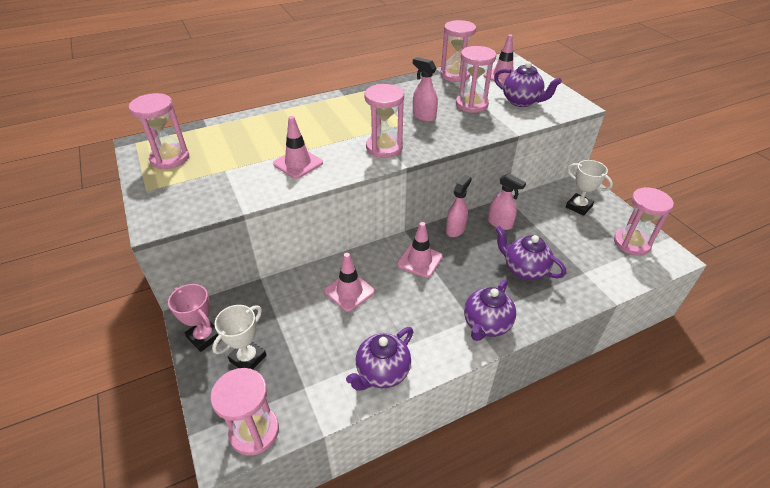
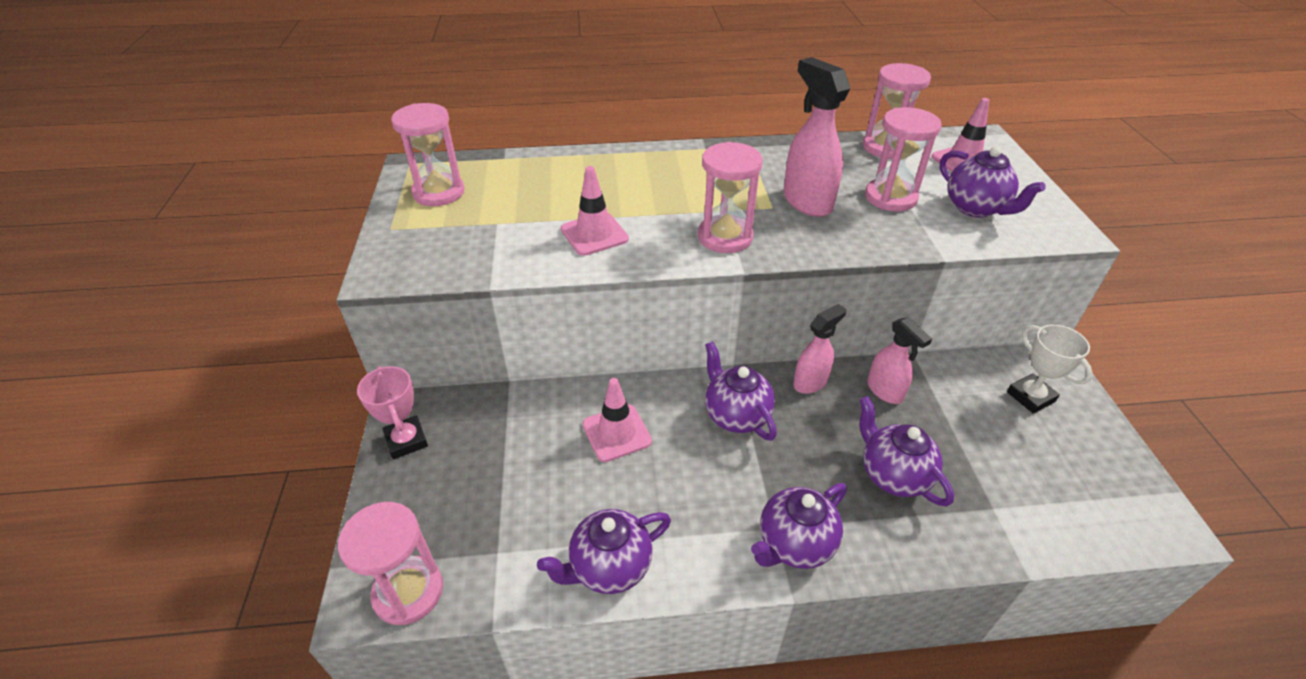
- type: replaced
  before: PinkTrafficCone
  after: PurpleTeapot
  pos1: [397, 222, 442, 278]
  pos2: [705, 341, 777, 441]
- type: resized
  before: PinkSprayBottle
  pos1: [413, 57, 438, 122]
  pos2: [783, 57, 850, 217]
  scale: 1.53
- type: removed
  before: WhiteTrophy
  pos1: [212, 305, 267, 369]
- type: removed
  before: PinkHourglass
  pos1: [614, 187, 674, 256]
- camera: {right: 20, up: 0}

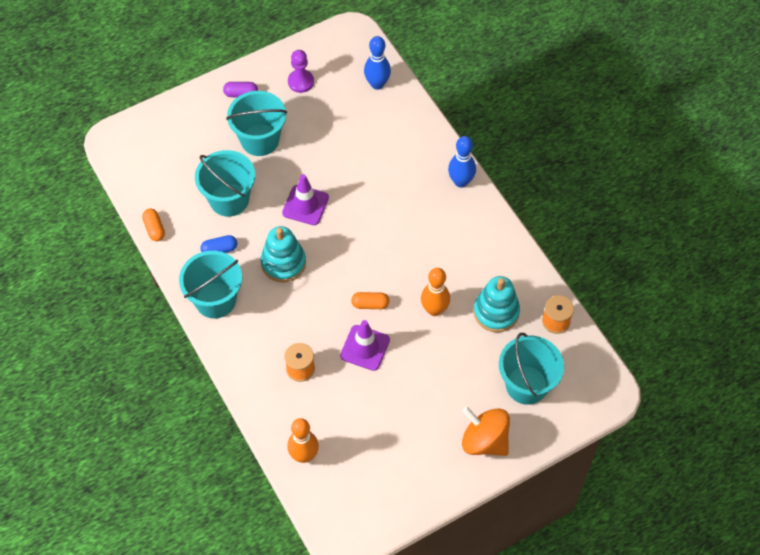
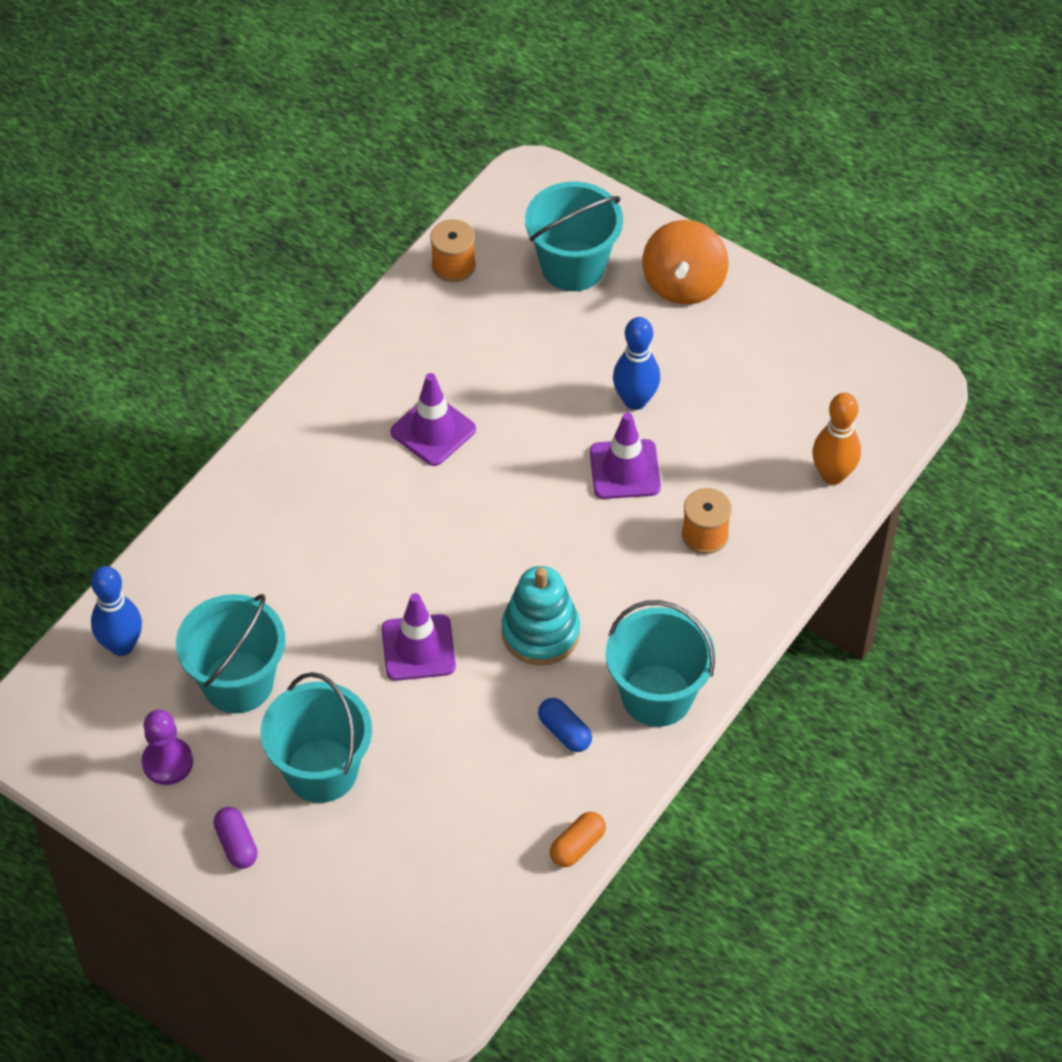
- type: moved
  before: TurquoiseBucket
  pos1: [195, 150, 255, 217]
  pos2: [176, 594, 285, 714]
- type: added
  after: PurpleTrafficCone
  pos2: [390, 373, 476, 466]
- type: moved
  before: BlueBowlingPin
  pos1: [448, 136, 476, 188]
  pos2: [613, 317, 660, 410]
- type: removed
  before: OrangeCapsule
  pos1: [351, 292, 389, 309]
- type: removed
  before: OrangeBowlingPin
  pos1: [421, 268, 450, 316]
- type: removed
  before: TurquoiseStackingToy
  pos1: [474, 276, 520, 332]
- camera: {right: -115, up: -5}

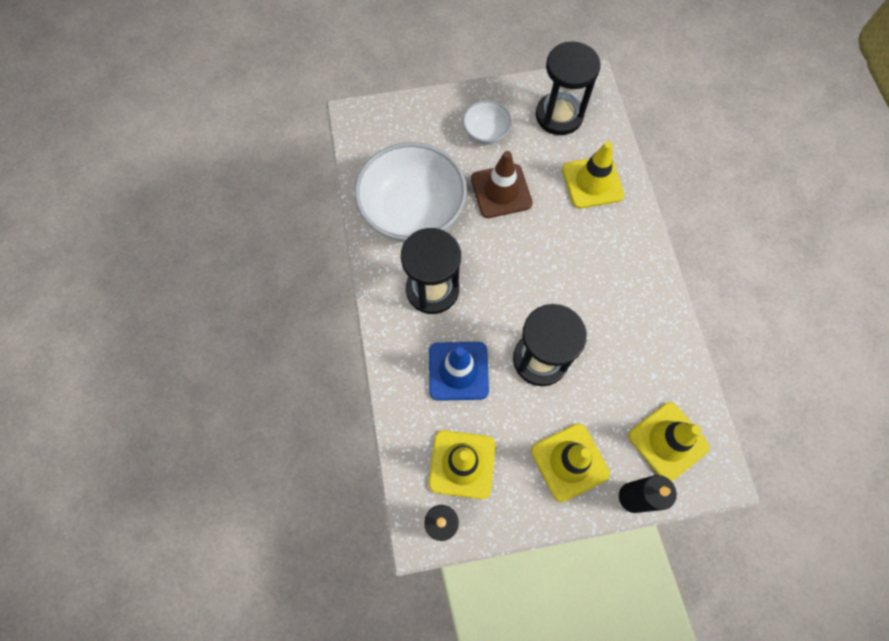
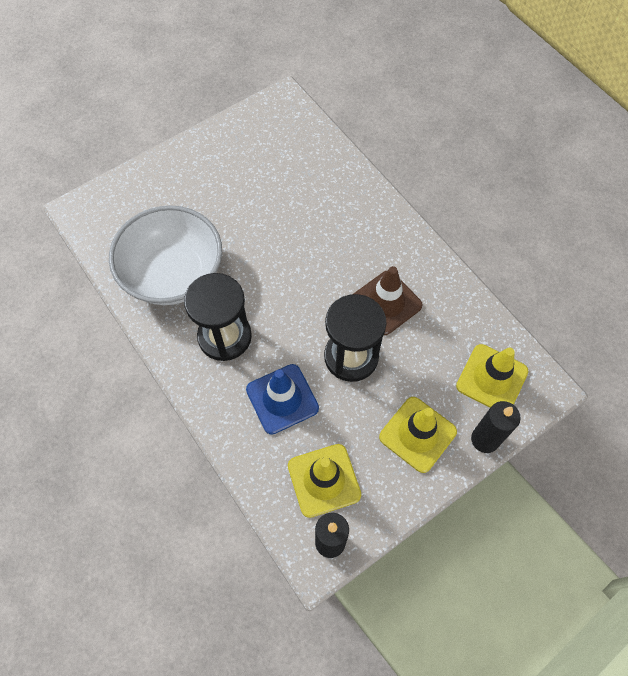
- type: moved
  before: BrownTrafficCone
  pos1: [471, 151, 533, 218]
  pos2: [354, 266, 422, 335]
- type: removed
  before: WhiteBowl
  pos1: [463, 100, 512, 144]
- type: removed
  before: BlackHourglass
  pos1: [536, 41, 601, 135]
- type: removed
  before: YellowTrafficCone
  pos1: [562, 141, 624, 208]
- camera: {right: -25, up: -5}

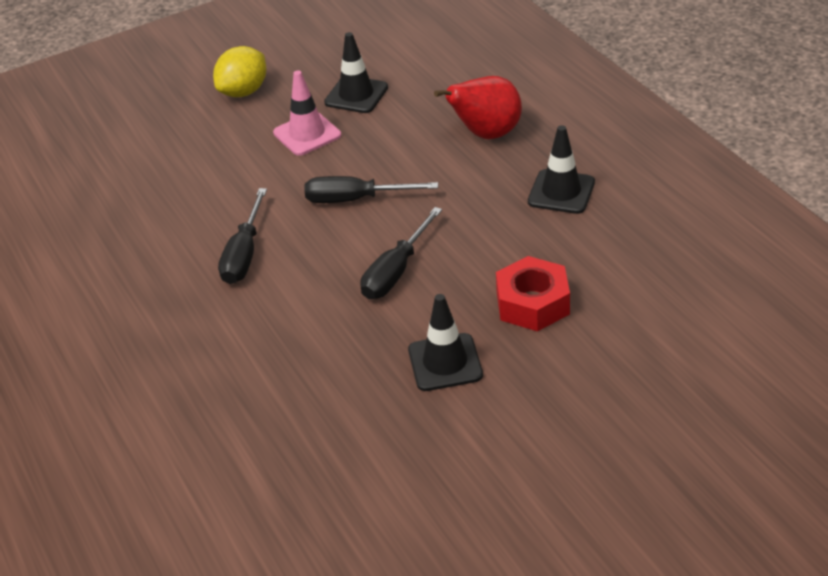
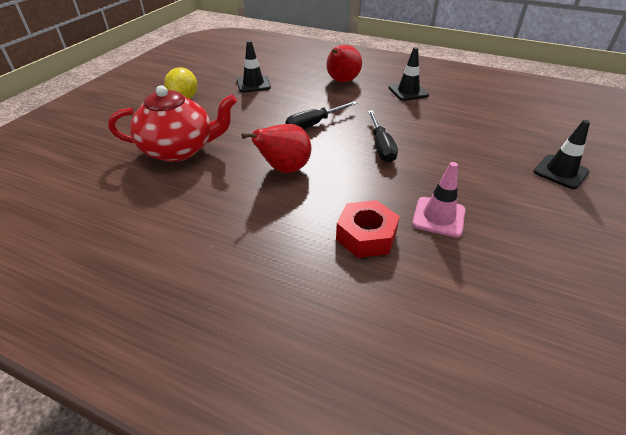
- type: added
  after: RedTeapot
  pos2: [108, 85, 237, 162]
- type: replaced
  before: BlackScrewdriver
  after: RedPear
  pos1: [218, 188, 267, 284]
  pos2: [241, 124, 311, 173]
- type: moved
  before: RedNut
  pos1: [496, 256, 570, 331]
  pos2: [336, 200, 400, 258]
- type: moved
  before: PinkTrafficCone
  pos1: [273, 71, 341, 156]
  pos2: [412, 162, 466, 238]
- type: moved
  before: BlackTrafficCone
  pos1: [408, 294, 483, 391]
  pos2: [533, 120, 590, 189]
- camera: {right: -40, up: 0}

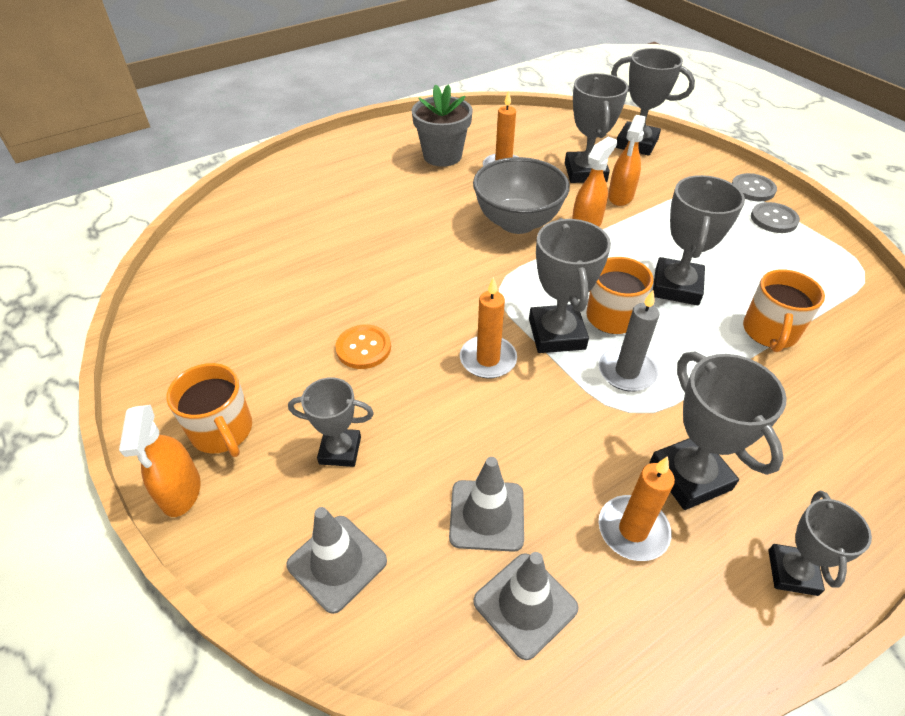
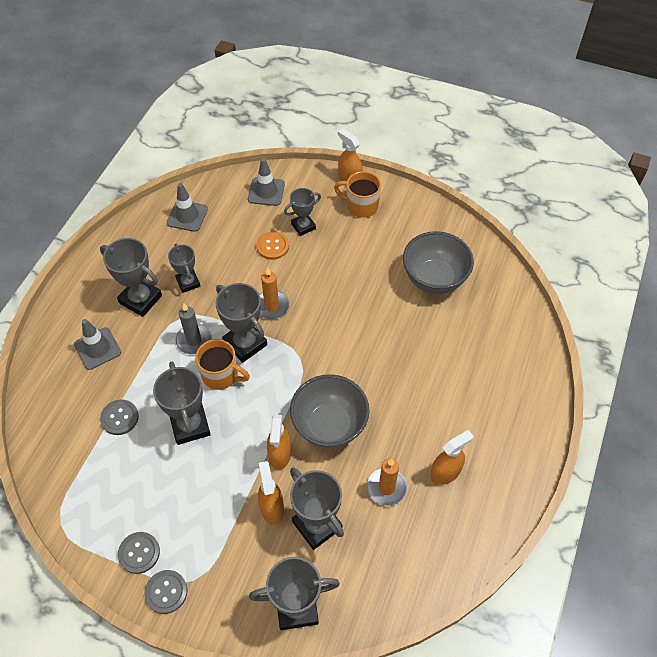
- type: moved
  before: GreyTrafficCone
  pos1: [449, 457, 524, 552]
  pos2: [74, 319, 121, 370]
- type: replaced
  before: OrangeMug
  after: GreyButton
  pos1: [743, 269, 825, 352]
  pos2: [100, 399, 139, 435]
- type: moved
  before: GreyTrophy
  pos1: [768, 491, 872, 596]
  pos2: [168, 244, 200, 293]
- type: moved
  before: OrangeButton
  pos1: [335, 325, 391, 369]
  pos2: [256, 231, 289, 260]
- type: added
  after: GreyBowl
  pos2: [403, 231, 474, 294]
- type: replaced
  before: GreyFlowerPot
  after: OrangeSprayBottle
  pos1: [412, 84, 473, 167]
  pos2: [430, 430, 473, 485]
- type: removed
  before: OrangeCandle
  pos1: [599, 456, 675, 561]
- camera: {right: 145, up: 10}

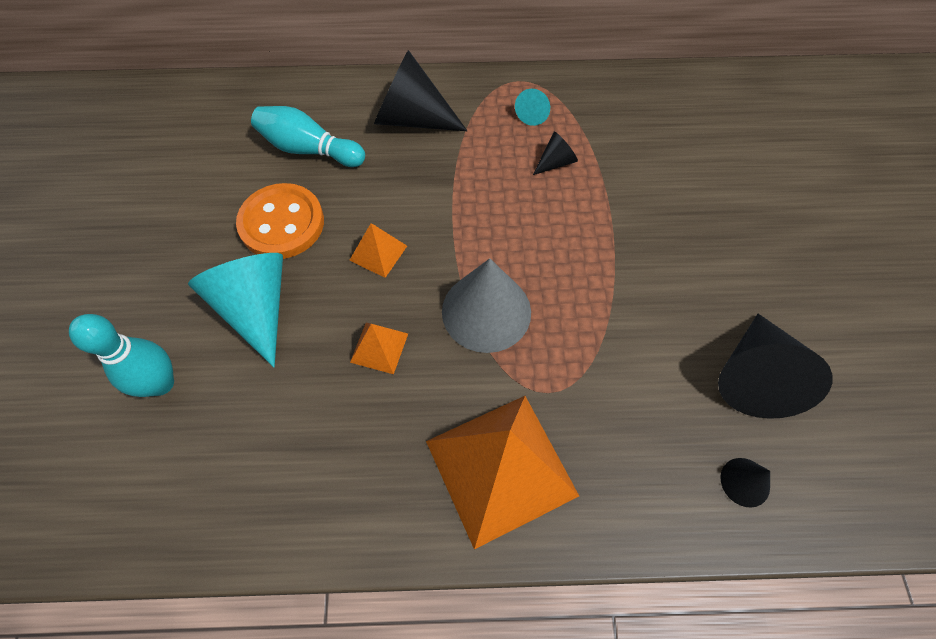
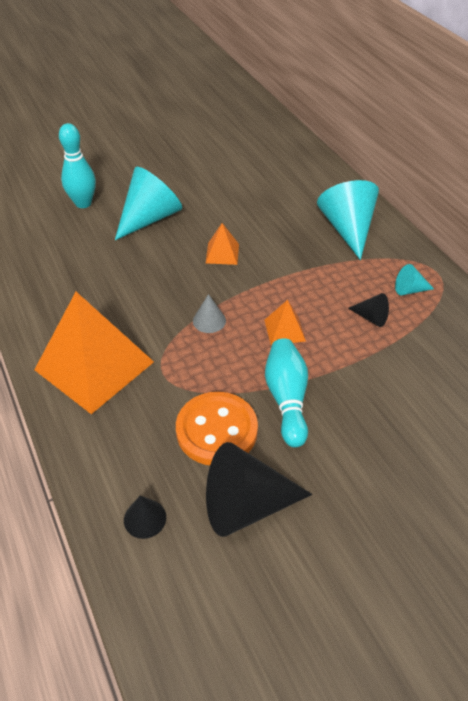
- type: moved
  before: OrangeButton
  pos1: [236, 183, 324, 259]
  pos2: [176, 392, 258, 465]
- type: resized
  before: GreyCone
  pos1: [442, 258, 531, 353]
  pos2: [193, 294, 226, 333]
  scale: 0.48
- type: moved
  before: OrangePyramid
  pos1: [350, 323, 408, 374]
  pos2: [264, 300, 306, 345]
- type: moved
  before: TurquoiseBowlingPin
  pos1: [251, 106, 365, 167]
  pos2: [265, 338, 308, 447]
- type: recoloured
  before: BlackCone
  after: TurquoiseCone
  pos1: [374, 50, 467, 131]
  pos2: [317, 180, 379, 260]
- camera: {right: 65, up: -15}

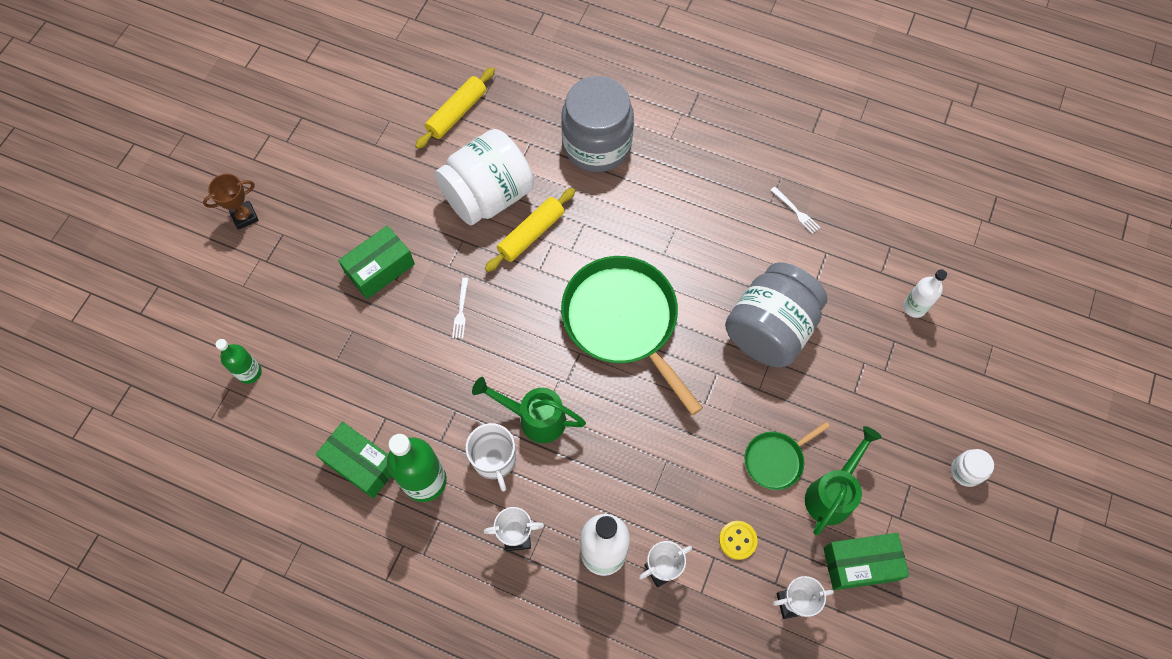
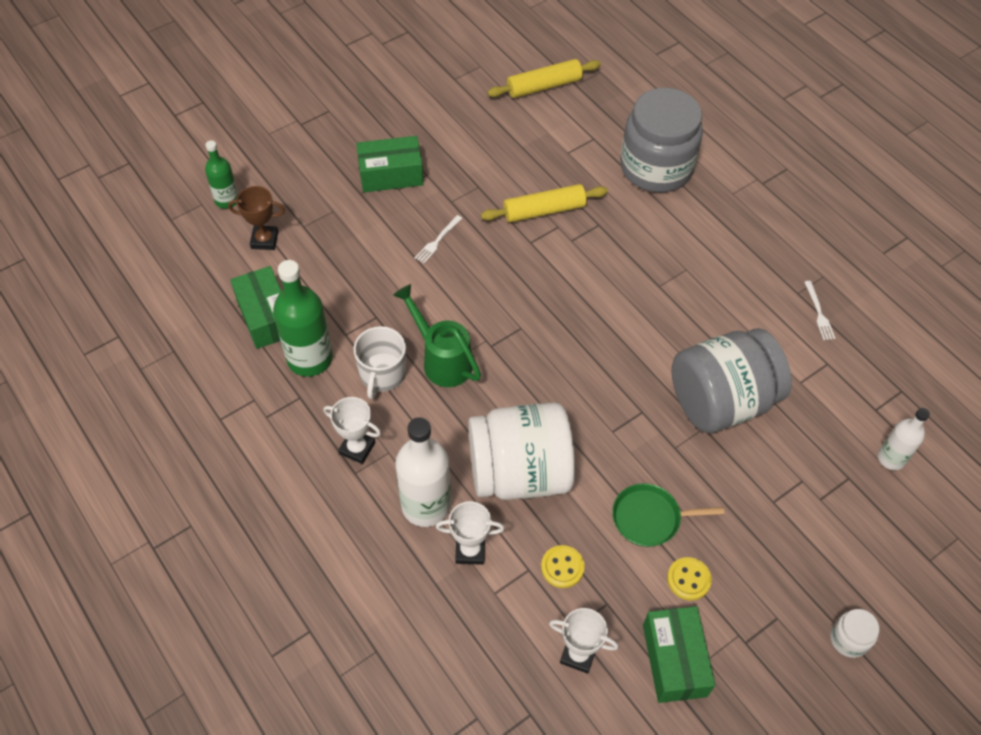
- type: moved
  before: BrownTrophy
  pos1: [203, 174, 259, 230]
  pos2: [228, 186, 285, 250]
- type: moved
  before: WhiteJar
  pos1: [435, 129, 534, 225]
  pos2: [468, 402, 575, 500]
- type: turned
  before: GreenBox
  pos1: [823, 533, 909, 590]
  pos2: [643, 606, 715, 703]
  turn: 60
- type: replaced
  before: GreenWateringCan
  after: YellowButton
  pos1: [805, 426, 882, 535]
  pos2: [667, 557, 712, 600]
- type: removed
  before: GreenPan
  pos1: [561, 256, 703, 415]
- camera: {right: 30, up: -10}

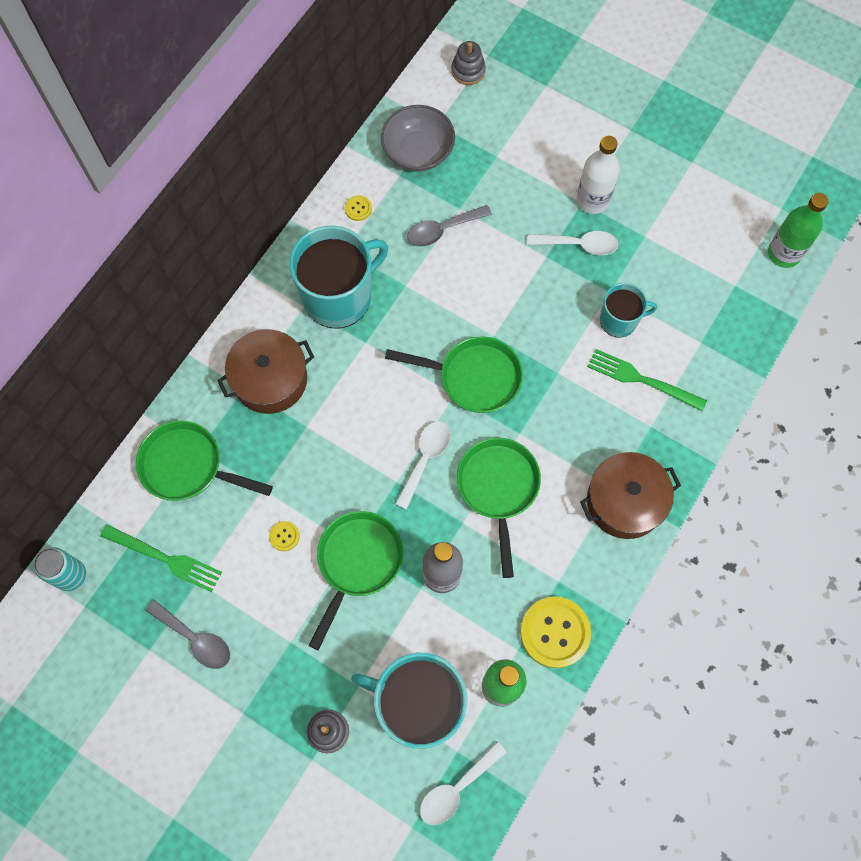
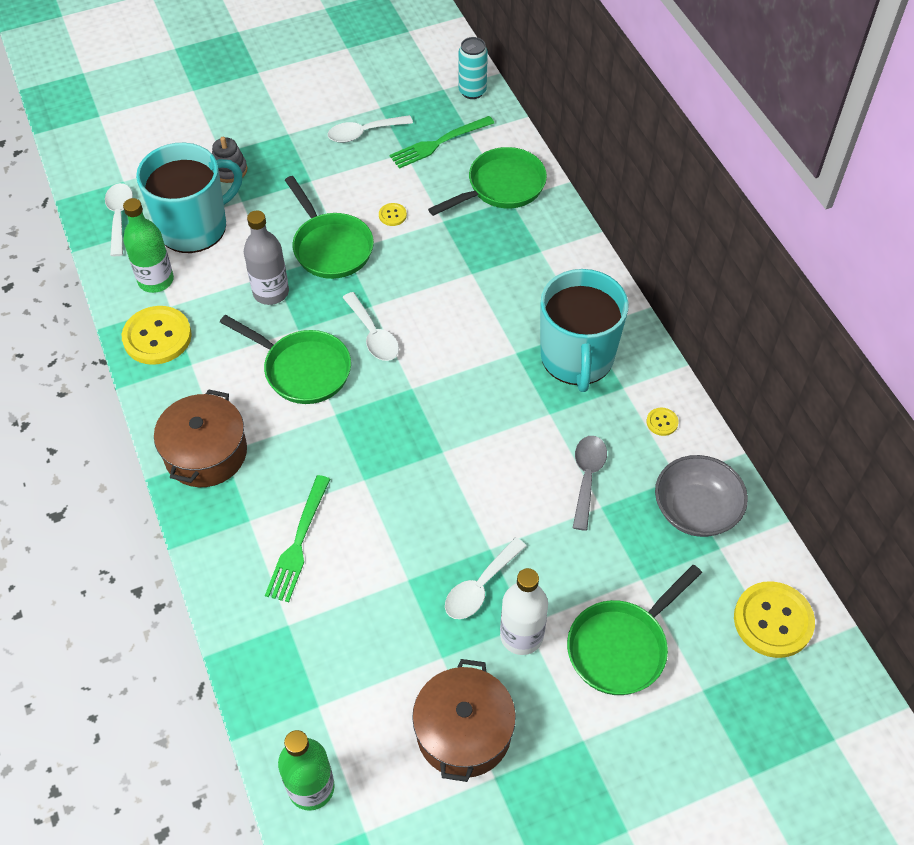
- type: turned
  before: GreenFork
  pos1: [588, 349, 707, 411]
  pos2: [265, 475, 330, 602]
  turn: 135
- type: recoloured
  before: GreySpoon
  after: WhiteSpoon
  pos1: [146, 600, 230, 669]
  pos2: [328, 115, 413, 143]
- type: moved
  before: BrownPot
  pos1: [217, 329, 314, 414]
  pos2: [412, 659, 516, 782]
- type: moved
  before: GreenPan
  pos1: [385, 336, 523, 413]
  pos2: [567, 565, 702, 695]
- type: replaced
  before: GreyStackingToy
  after: YellowButton
  pos1: [451, 41, 486, 85]
  pos2: [734, 581, 815, 658]
- type: removed
  before: TurquoiseMug
  pos1: [600, 283, 657, 338]
- camera: {right: 125, up: -15}

